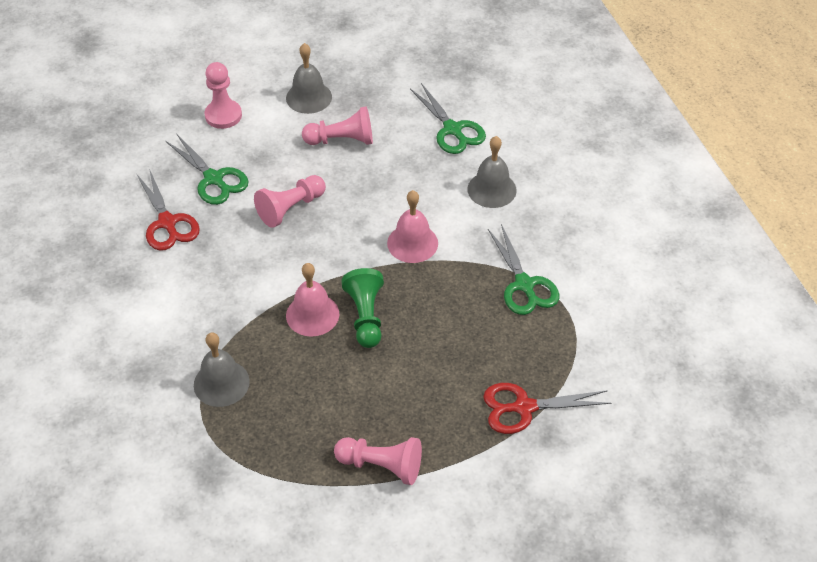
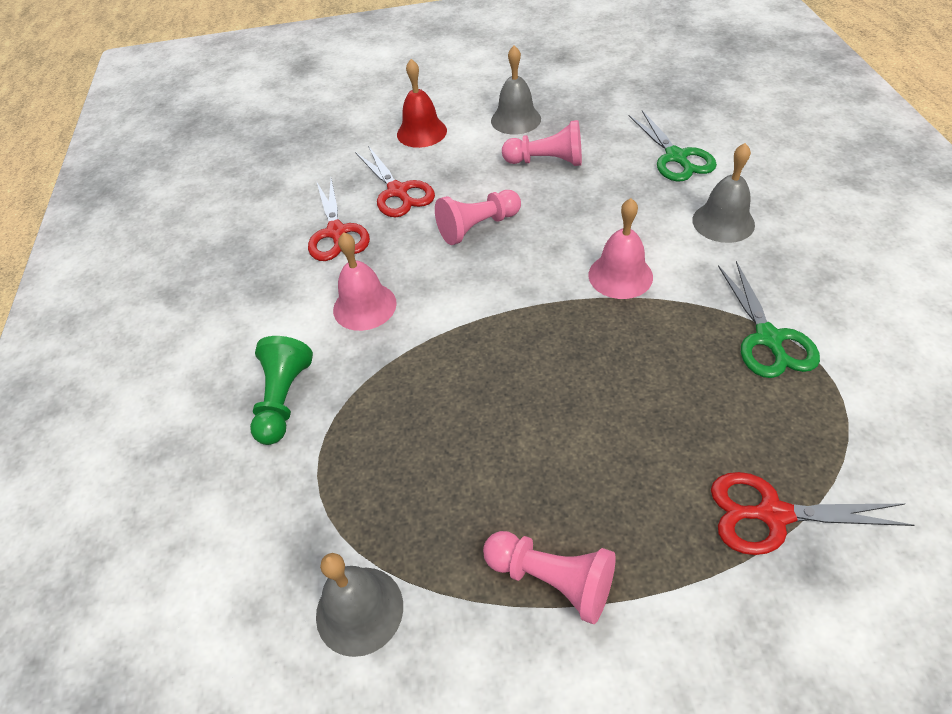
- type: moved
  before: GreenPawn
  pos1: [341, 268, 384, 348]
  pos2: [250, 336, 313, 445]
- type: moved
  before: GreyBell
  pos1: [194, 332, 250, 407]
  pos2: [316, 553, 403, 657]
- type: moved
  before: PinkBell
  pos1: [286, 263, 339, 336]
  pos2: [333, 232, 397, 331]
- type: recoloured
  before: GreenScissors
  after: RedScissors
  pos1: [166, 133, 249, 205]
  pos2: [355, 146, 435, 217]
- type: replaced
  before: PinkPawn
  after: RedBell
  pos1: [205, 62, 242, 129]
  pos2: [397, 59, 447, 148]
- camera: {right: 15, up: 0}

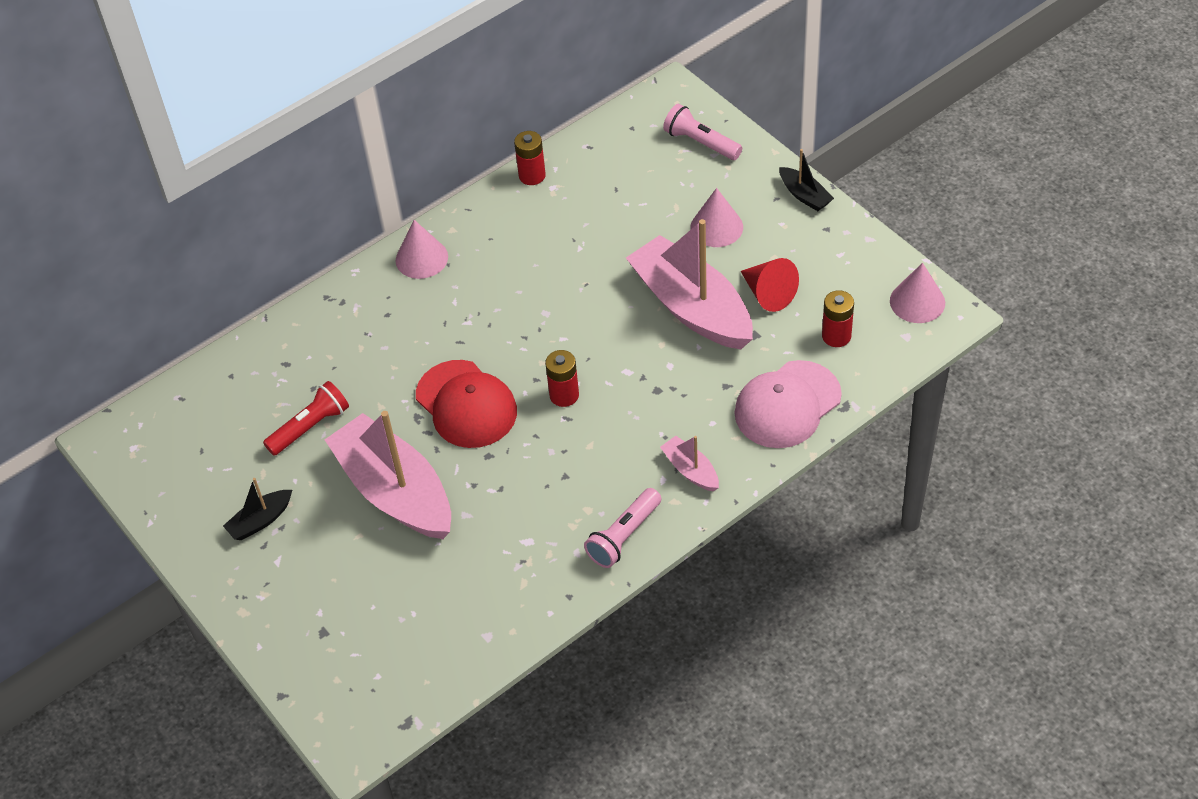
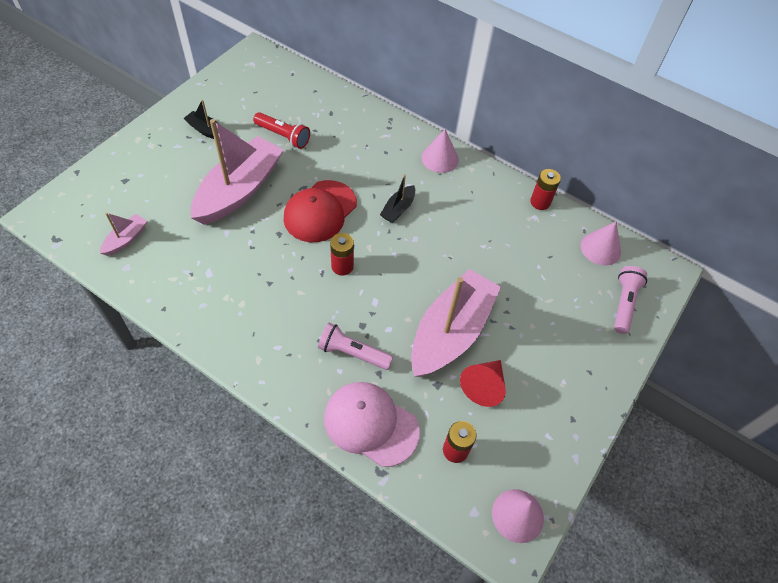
- type: moved
  before: PinkBoat
  pos1: [660, 436, 719, 492]
  pos2: [100, 212, 147, 256]
- type: moved
  before: PinkFlashlight
  pos1: [584, 488, 662, 568]
  pos2: [318, 323, 393, 370]
- type: moved
  before: BlackBoat
  pos1: [779, 149, 834, 211]
  pos2: [380, 174, 415, 223]
- type: moved
  before: PinkCone
  pos1: [690, 188, 743, 247]
  pos2: [581, 222, 621, 266]
- camera: {right: 65, up: 5}

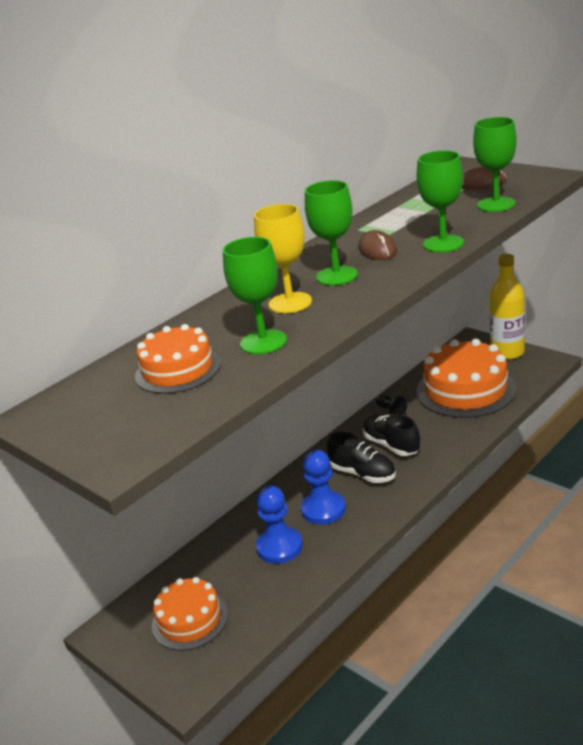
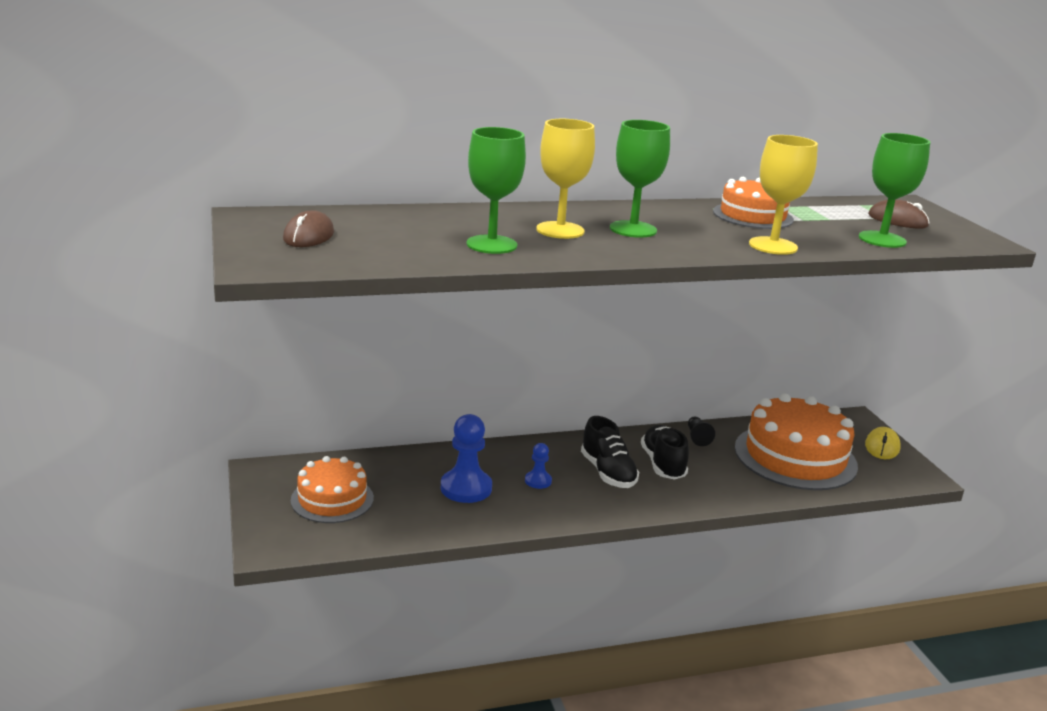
- type: moved
  before: BrownMouse
  pos1: [359, 230, 397, 260]
  pos2: [283, 210, 334, 247]
- type: resized
  before: BluePawn
  pos1: [301, 450, 346, 525]
  pos2: [525, 443, 552, 489]
  scale: 0.53
- type: moved
  before: OrangeCake
  pos1: [135, 324, 221, 394]
  pos2: [713, 177, 794, 229]
- type: recoloured
  before: GreenGoblet
  after: YellowGoblet
  pos1: [417, 151, 464, 252]
  pos2: [749, 135, 818, 255]
- type: replaced
  before: YellowBottle
  after: YellowMouse
  pos1: [489, 254, 525, 360]
  pos2: [865, 427, 901, 459]
- camera: {right: 25, up: -5}

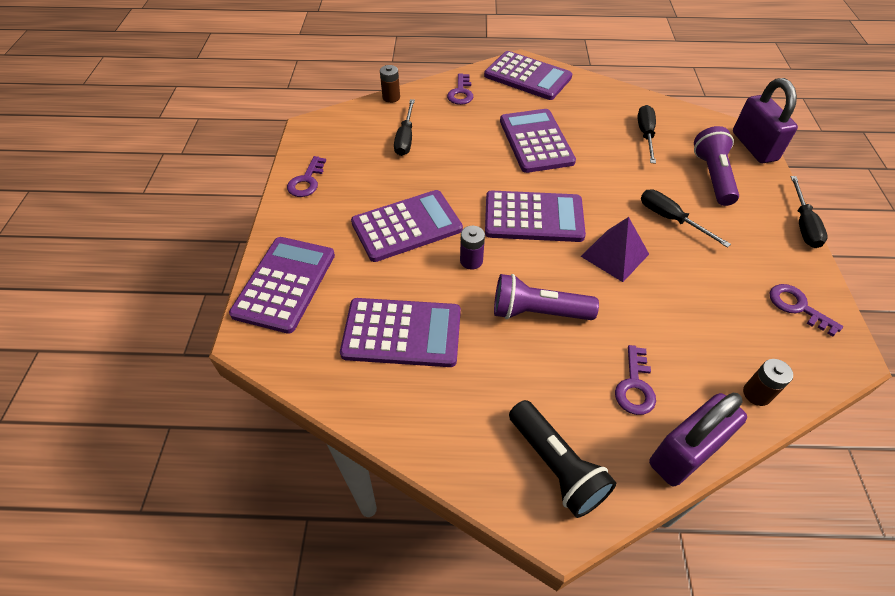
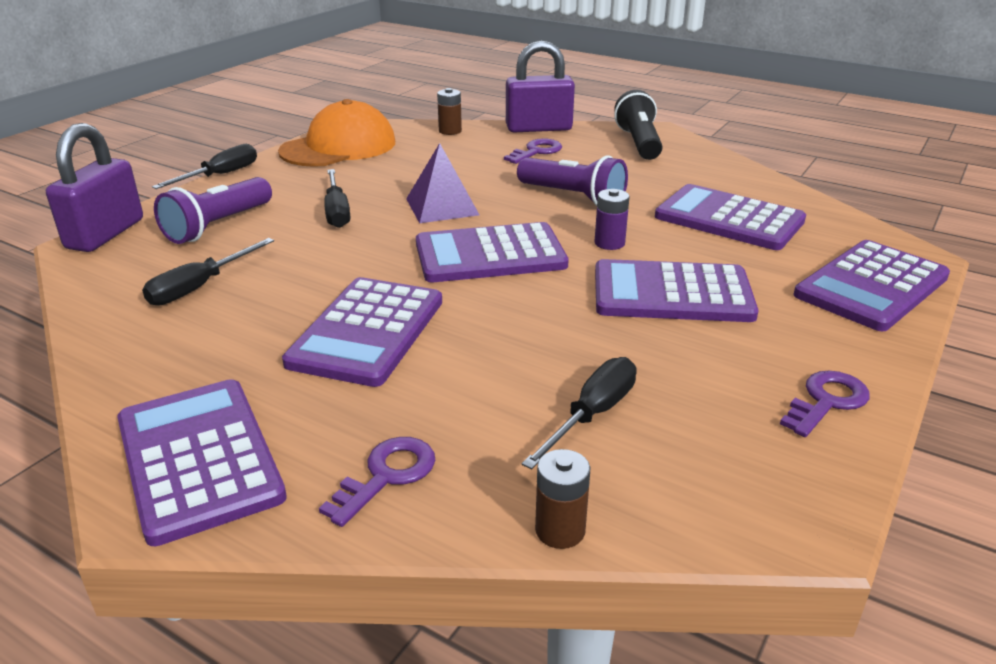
- type: replaced
  before: PurpleKey
  after: OrangeCap
  pos1: [770, 284, 843, 336]
  pos2: [278, 99, 395, 167]
- type: turned
  before: PurpleCalculator
  pos1: [485, 191, 586, 242]
  pos2: [416, 222, 569, 282]
  turn: -45
- camera: {right: -150, up: -20}

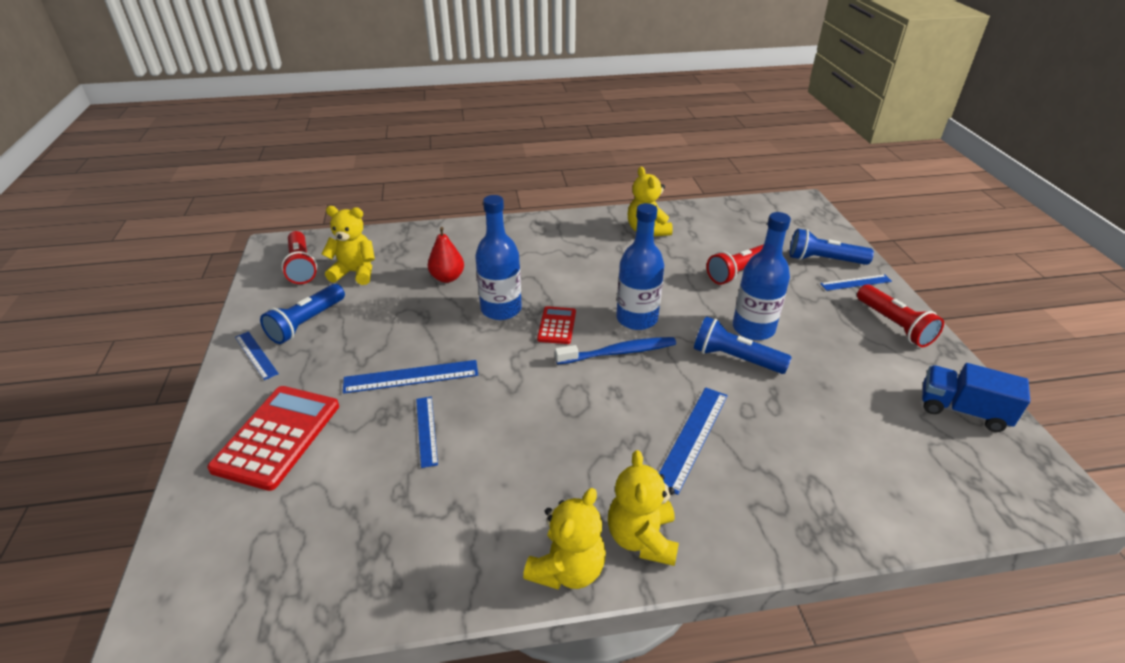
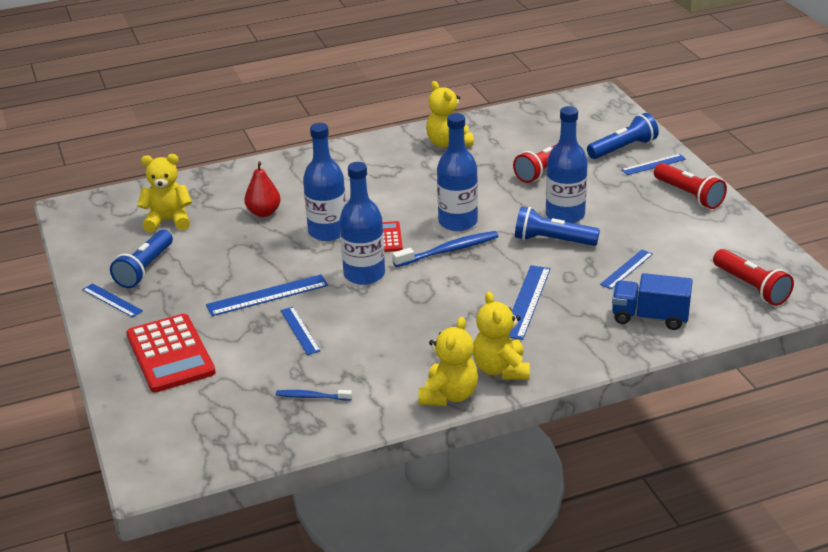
- type: turned
  before: RedCalculator
  pos1: [207, 386, 339, 491]
  pos2: [126, 314, 216, 393]
  turn: 150
- type: added
  after: BlueToothbrush
  pos2: [276, 390, 352, 401]
- type: added
  after: BlueBottle
  pos2: [339, 162, 385, 285]
- type: turned
  before: BlueFlashlight
  pos1: [790, 229, 874, 265]
  pos2: [587, 113, 659, 159]
  turn: 150
- type: added
  after: BlueRuler
  pos2: [600, 250, 653, 289]
- type: moved
  before: BlueTruck
  pos1: [922, 363, 1030, 432]
  pos2: [612, 273, 693, 330]
- type: moved
  before: RedFlashlight
  pos1: [281, 231, 317, 284]
  pos2: [713, 249, 794, 306]
- camera: {right: -10, up: -5}

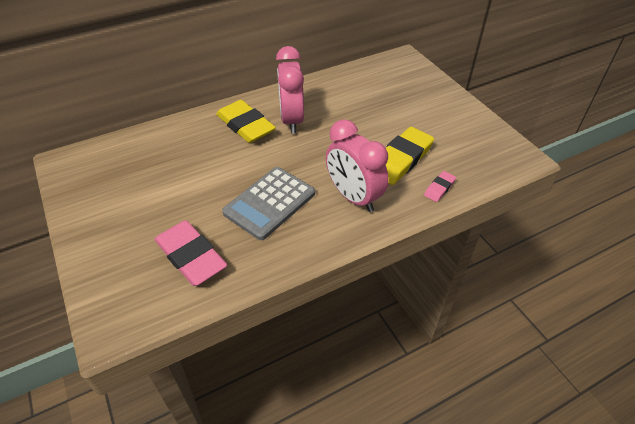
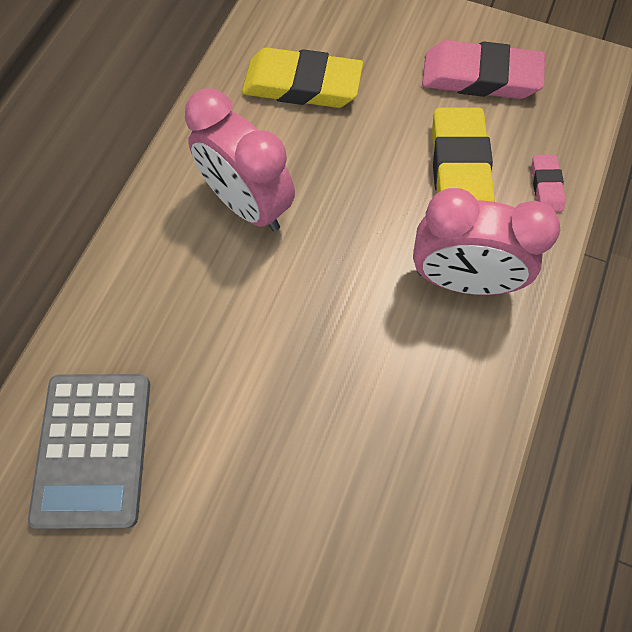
- type: moved
  before: GreyCalculator
  pos1: [222, 167, 315, 240]
  pos2: [28, 374, 150, 529]
- type: moved
  before: YellowEraser
  pos1: [216, 100, 276, 143]
  pos2: [242, 48, 363, 108]
- type: moved
  before: PinkEraser
  pos1: [154, 220, 227, 286]
  pos2: [422, 40, 545, 99]
- camera: {right: -40, up: 20}

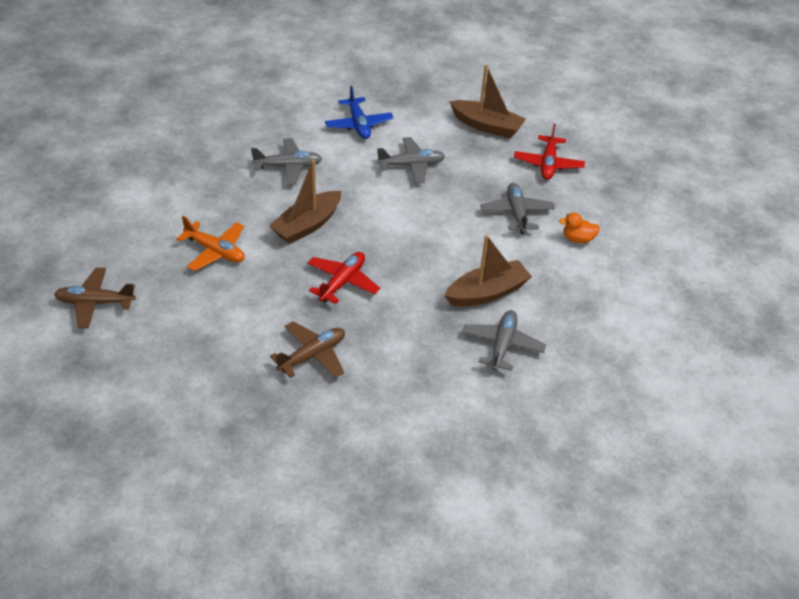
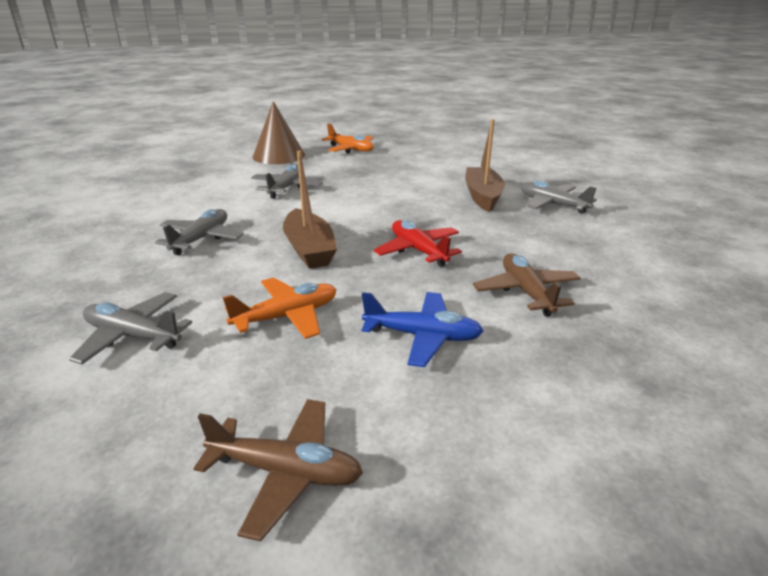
- type: moved
  before: GreyPlane
  pos1: [480, 183, 555, 234]
  pos2: [69, 292, 192, 365]
- type: turned
  before: BrownPlane
  pos1: [54, 267, 136, 328]
  pos2: [193, 399, 363, 541]
  turn: -105
- type: replaced
  before: BrownBoat
  after: BrownCone
  pos1: [449, 65, 526, 138]
  pos2: [253, 101, 305, 164]
- type: recoloured
  before: RedPlane
  after: OrangePlane
  pos1: [514, 124, 585, 180]
  pos2: [322, 124, 374, 153]
- type: moved
  before: BluePlane
  pos1: [325, 86, 393, 139]
  pos2: [362, 292, 483, 367]
- type: removed
  before: OrangeDuck
  pos1: [559, 212, 600, 243]
- camera: {right: -60, up: -15}

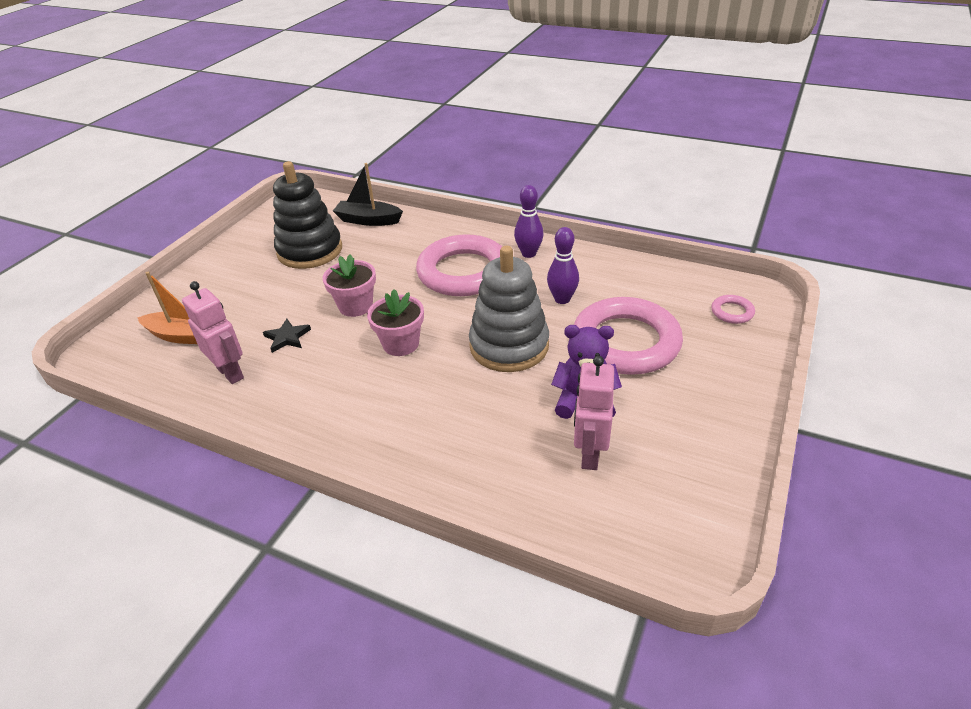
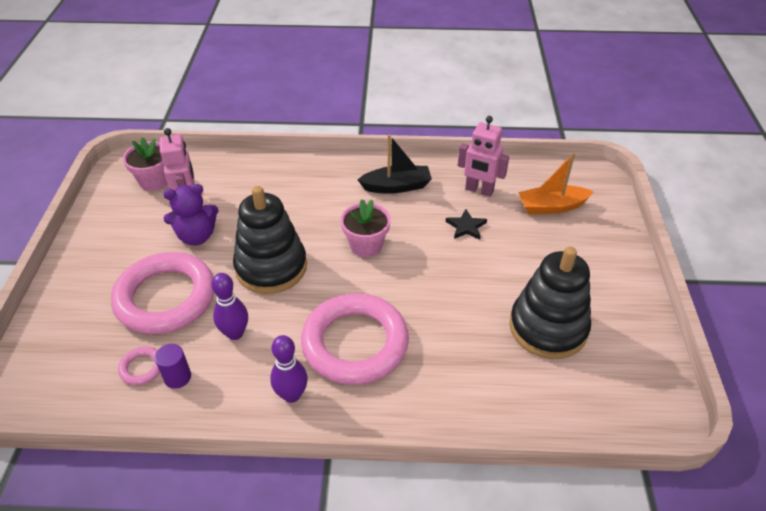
- type: moved
  before: PinkRing
  pos1: [711, 295, 755, 324]
  pos2: [118, 346, 160, 385]
- type: moved
  before: PinkFlowerPot
  pos1: [323, 255, 376, 317]
  pos2: [123, 137, 167, 191]
- type: added
  after: PurpleCylinder
  pos2: [155, 344, 191, 389]
- type: recoloured
  before: GreyStackingToy
  after: BlackStackingToy
  pos1: [469, 246, 549, 372]
  pos2: [233, 186, 307, 294]
- type: moved
  before: BlackBoat
  pos1: [333, 163, 403, 226]
  pos2: [358, 134, 432, 194]
- camera: {right: 155, up: 5}

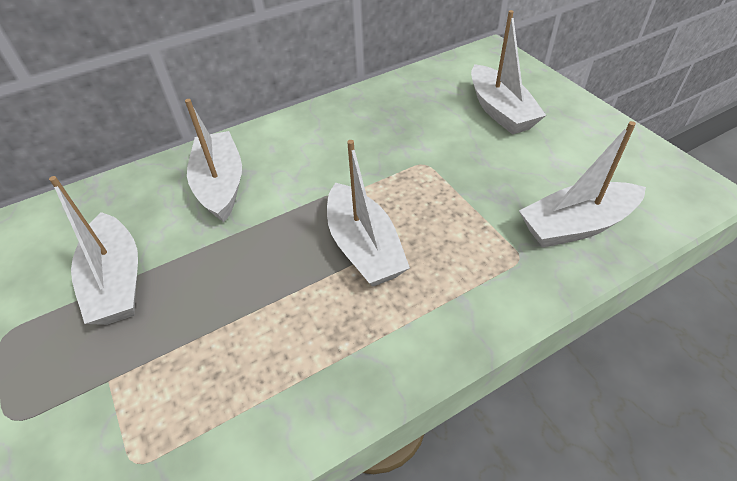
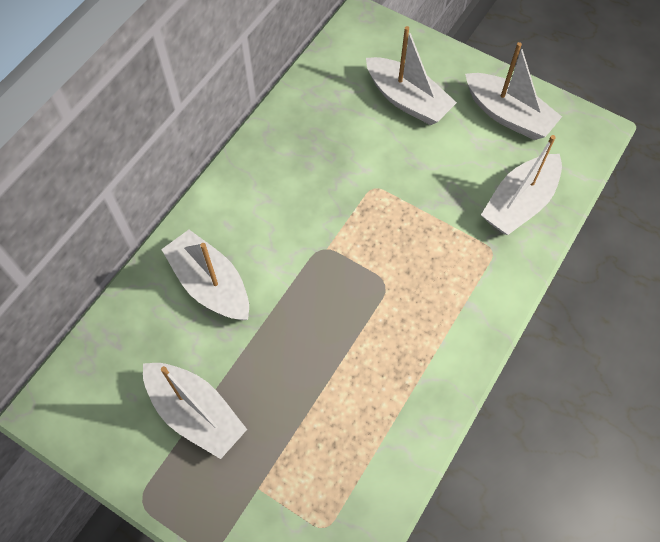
- type: moved
  before: WhiteBoat
  pos1: [327, 140, 410, 287]
  pos2: [465, 42, 562, 140]
- camera: {right: -30, up: 15}

